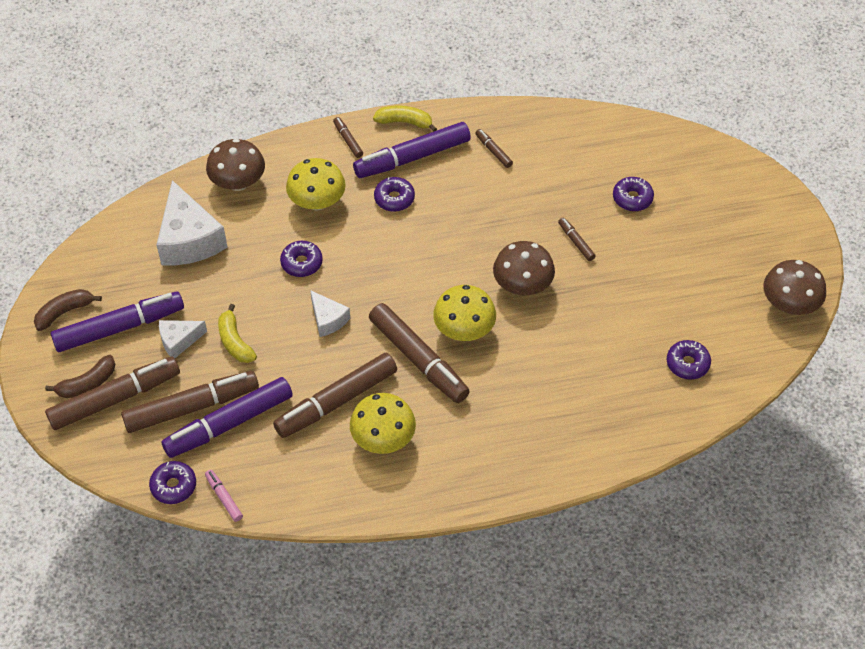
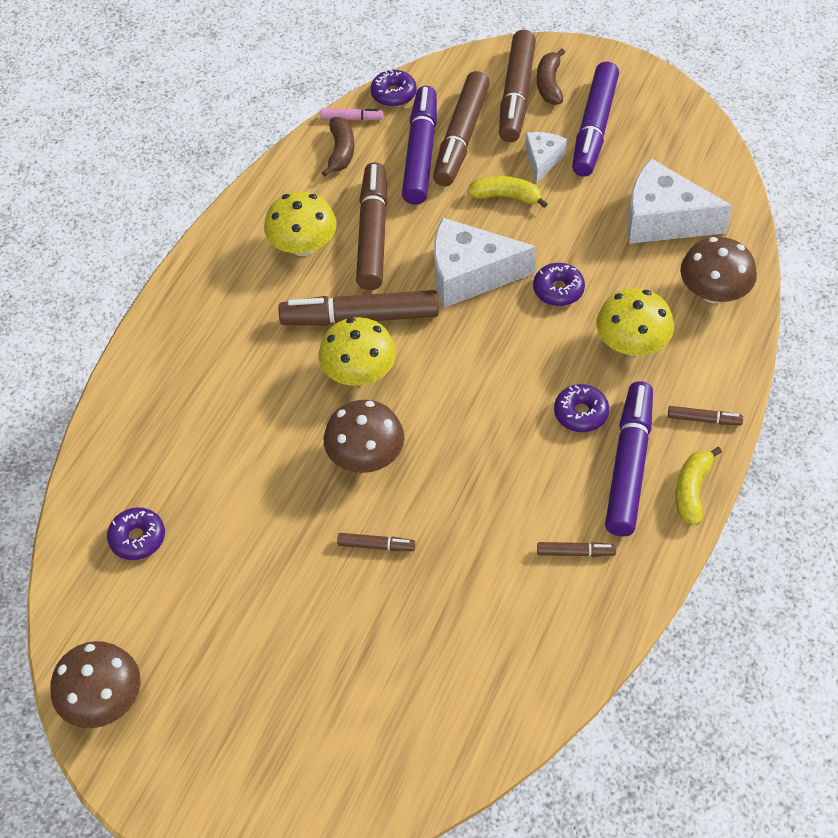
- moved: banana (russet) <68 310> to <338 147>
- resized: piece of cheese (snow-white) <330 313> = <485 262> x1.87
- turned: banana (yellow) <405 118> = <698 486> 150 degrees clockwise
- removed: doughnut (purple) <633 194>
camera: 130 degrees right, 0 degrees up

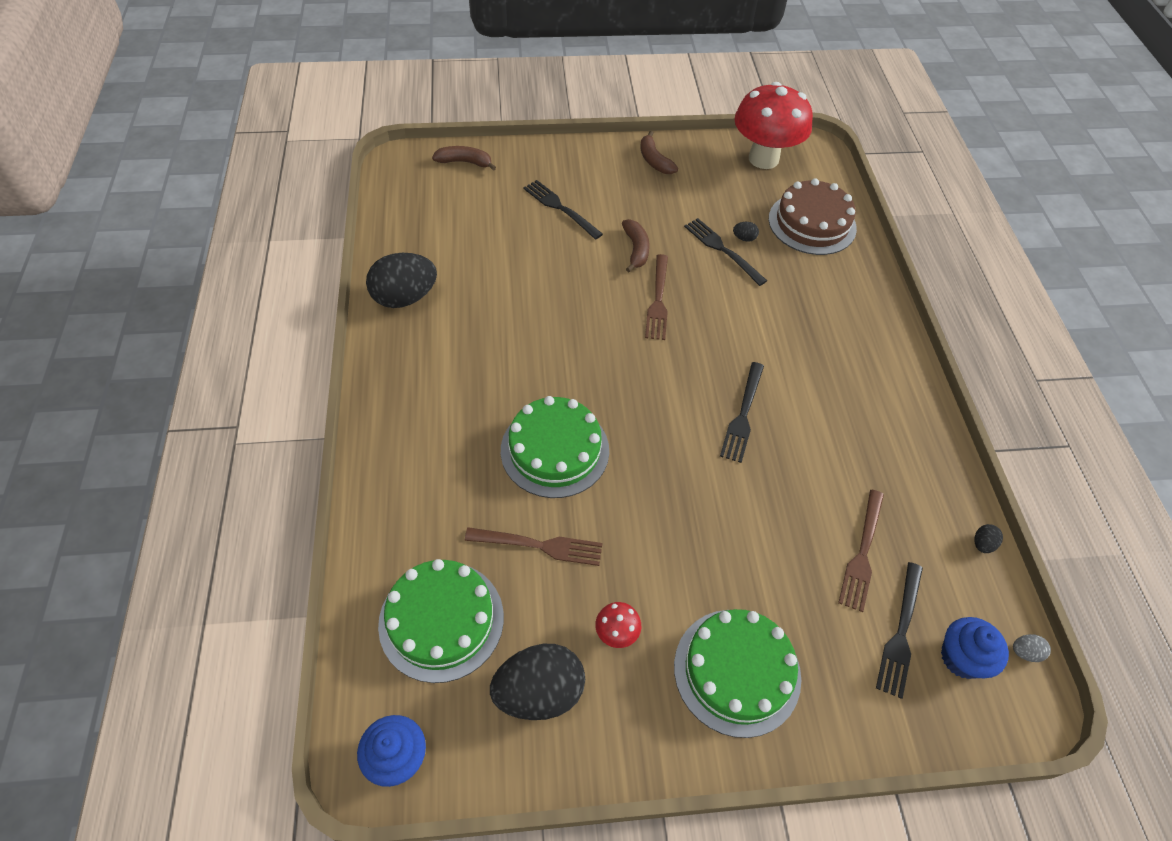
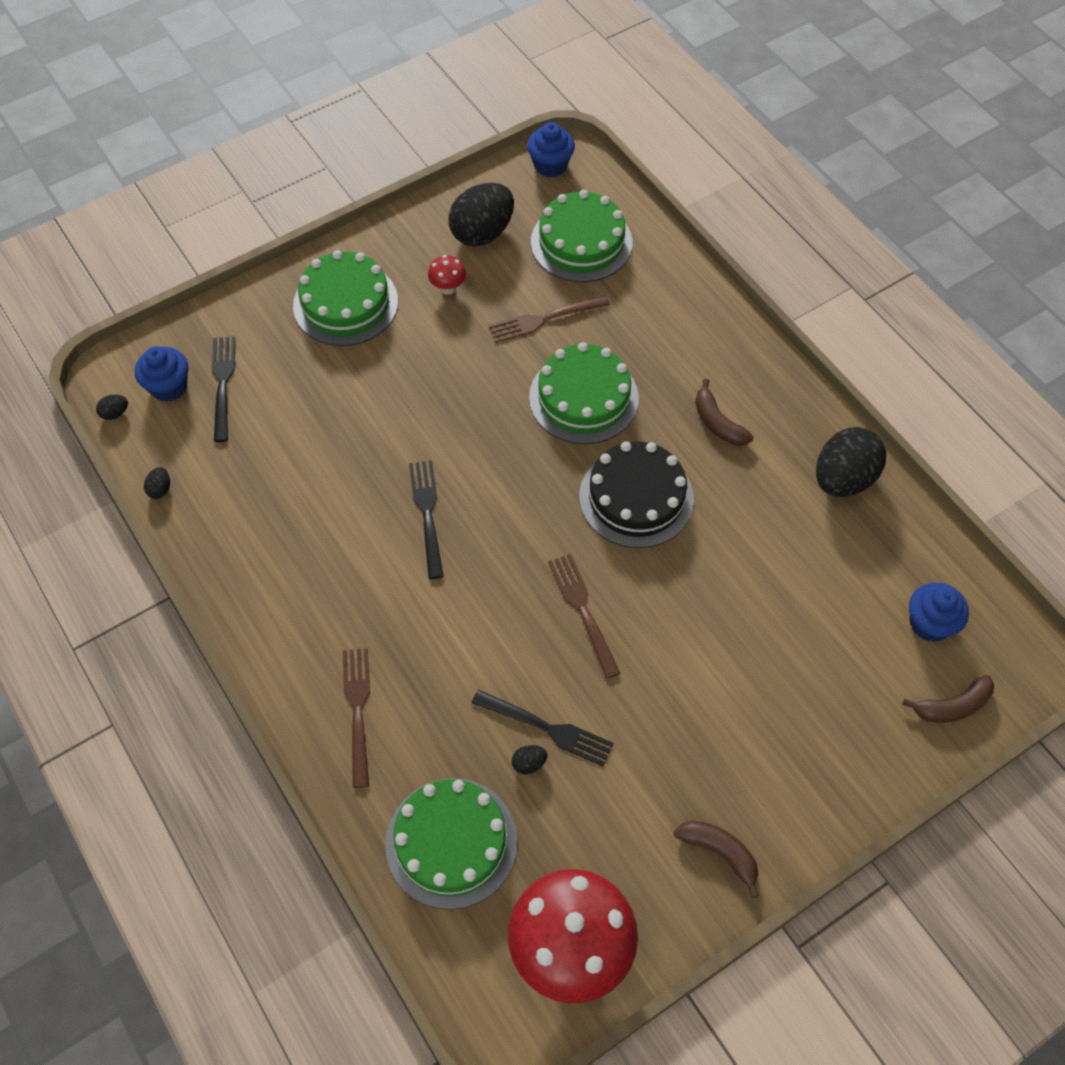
- recoloured: egg (gray) <1032 648> to egg (ebony) <112 407>
- moved: fork (russet) <861 551> to <356 718>
- recoloured: cake (russet) <813 216> to cake (green) <451 844>
- added: cake (ebony) <636 494>
- moved: banana (russet) <636 245> to <724 412>
- added: fairy cake (cobalt) <939 612>
- removed: fork (ebony) <563 210>
camera: 155 degrees right, 5 degrees up

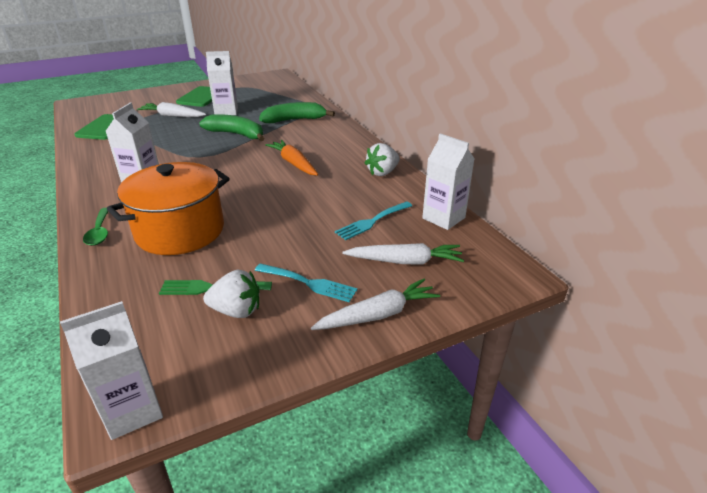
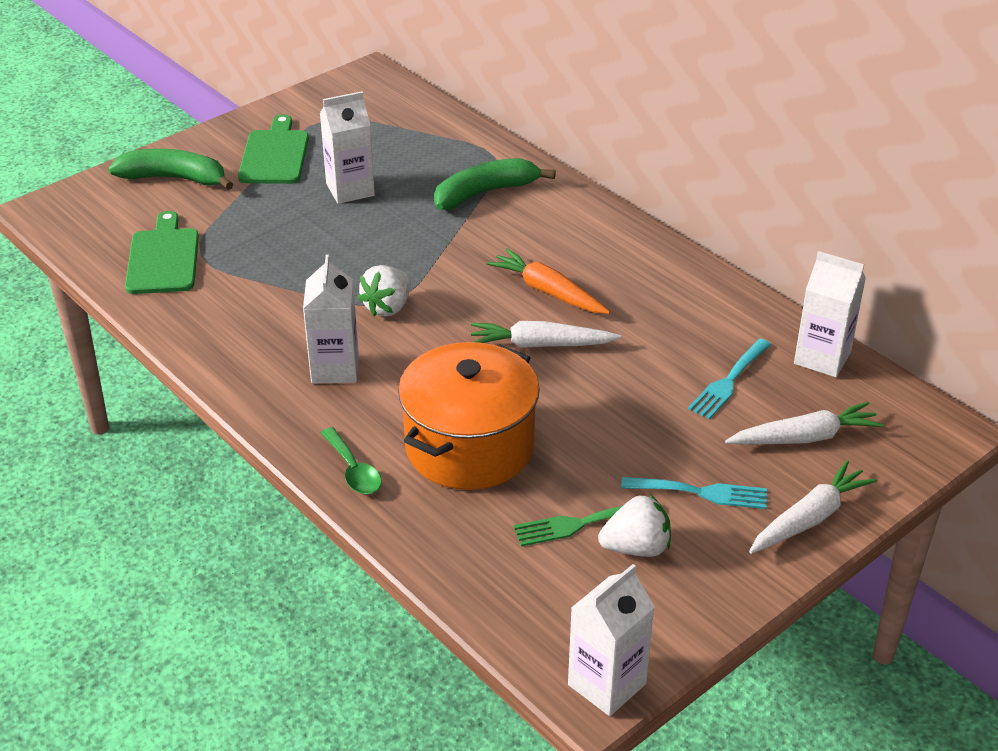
- moved: banana (green) <231 127> to <170 169>
- moved: strawberry (snow-white) <382 159> to <384 291>
- moved: root vegetable (snow-white) <171 109> to <546 334>
camera: 15 degrees left, 5 degrees up

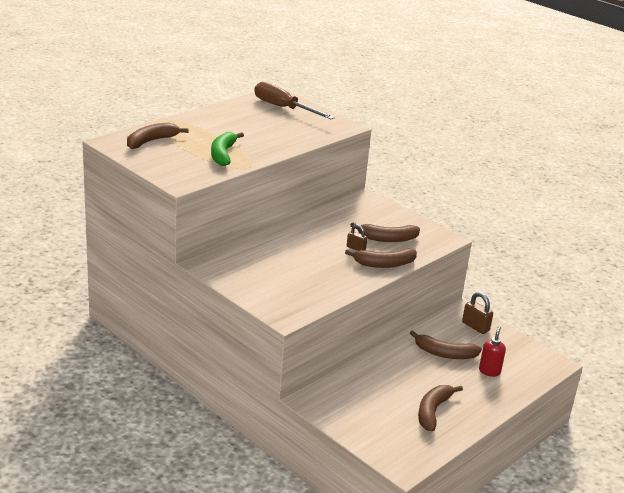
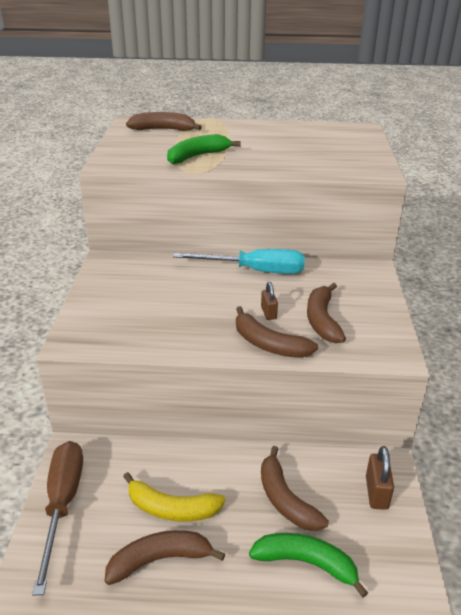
- moved: hand screwdriver (russet) <294 100> to <57 518>
- added: banana (yellow) <174 496>
- added: hand screwdriver (turquoise) <239 261>
- replaced: soap dispenser (red) <492 351> to banana (green) <308 565>
- turned: banana (russet) <385 232> = <326 313> 45 degrees clockwise
camera: 50 degrees right, 5 degrees up

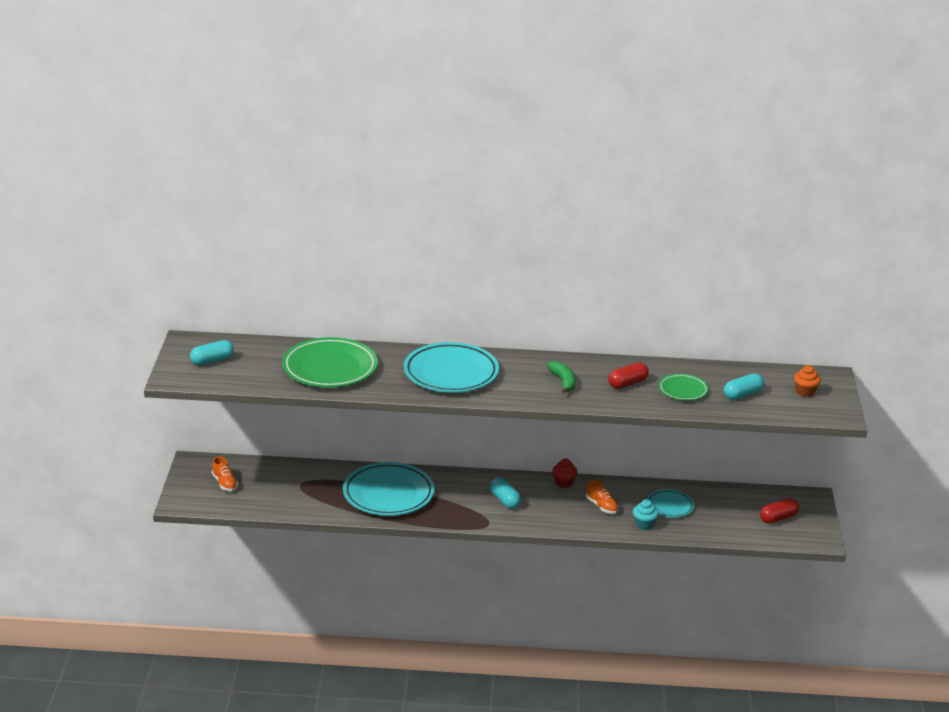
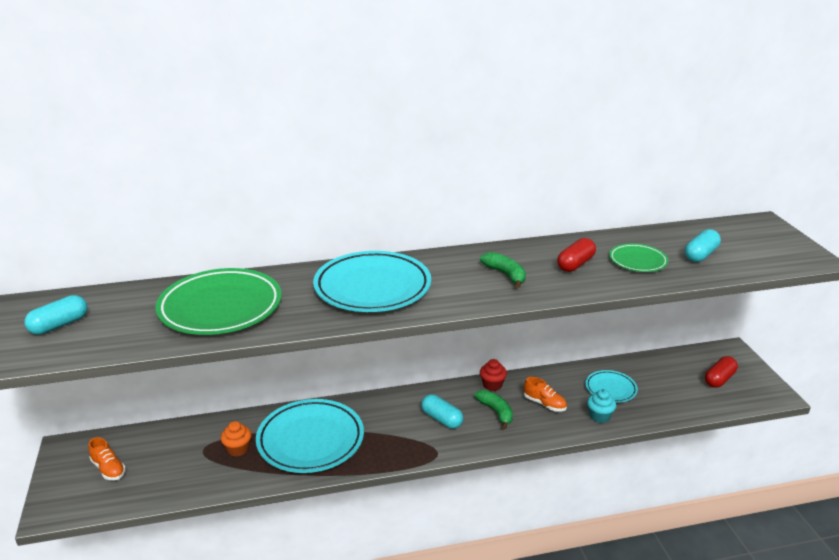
- moved: fairy cake (orange) <807 381> to <236 439>
- added: banana (green) <493 409>
camera: 15 degrees left, 0 degrees up

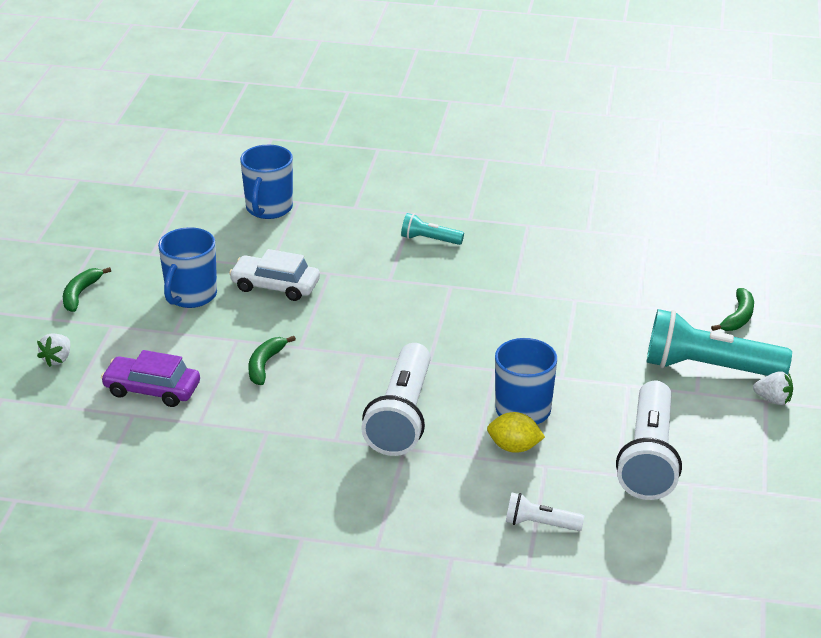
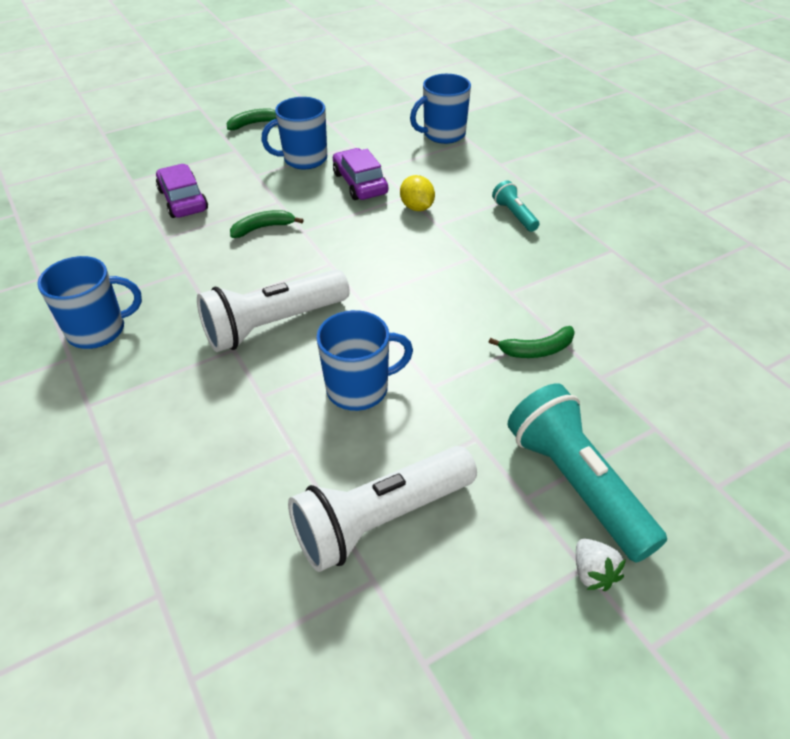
- added: tea mug (cobalt) <89 302>
- recoloured: car (snow-white) <274 275> to car (purple) <360 174>
- moved: toy lemon (yellow) <516 432> to <417 193>
- moved: banana (green) <732 309> to <532 342>
- removed: strawberry (snow-white) <53 350>
- removed: flashlight (snow-white) <545 512>
camera: 50 degrees right, 10 degrees up

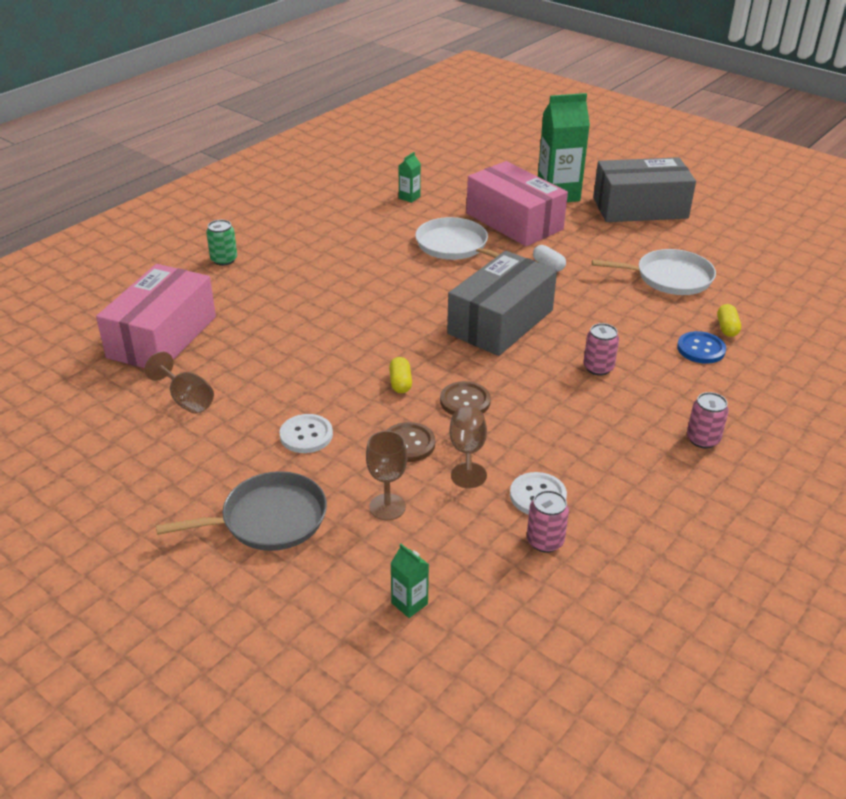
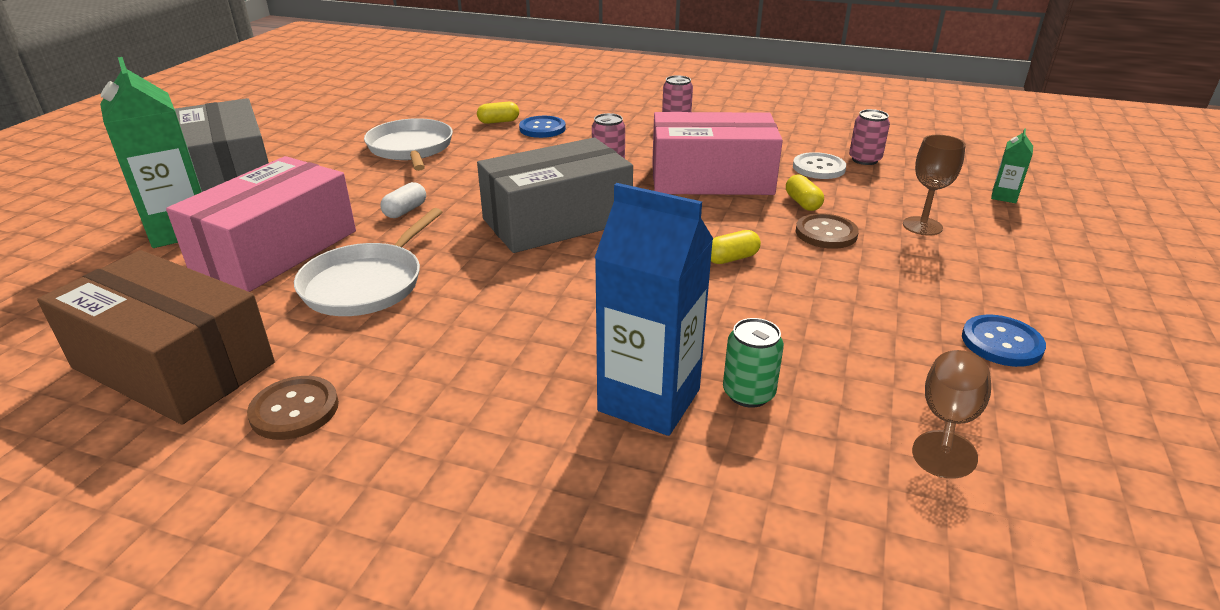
- replaced: milk carton (green) <410 177> to box (russet) <156 337>
- moved: button (russet) <465 398> to <293 408>
- turned: box (gray) <502 303> = <555 195> 45 degrees counterclockwise
- added: milk carton (cobalt) <654 309>
- moved: box (pink) <156 316> to <717 153>
- moved: soda can (green) <221 243> to <753 363>
- replaced: wine glass (russet) <468 448> to pill (yellow) <805 193>
- added: button (cobalt) <1004 341>
- removed: skillet (gray) <241 511>
- removed: button (snow-white) <306 433>
camera: 110 degrees left, 5 degrees down

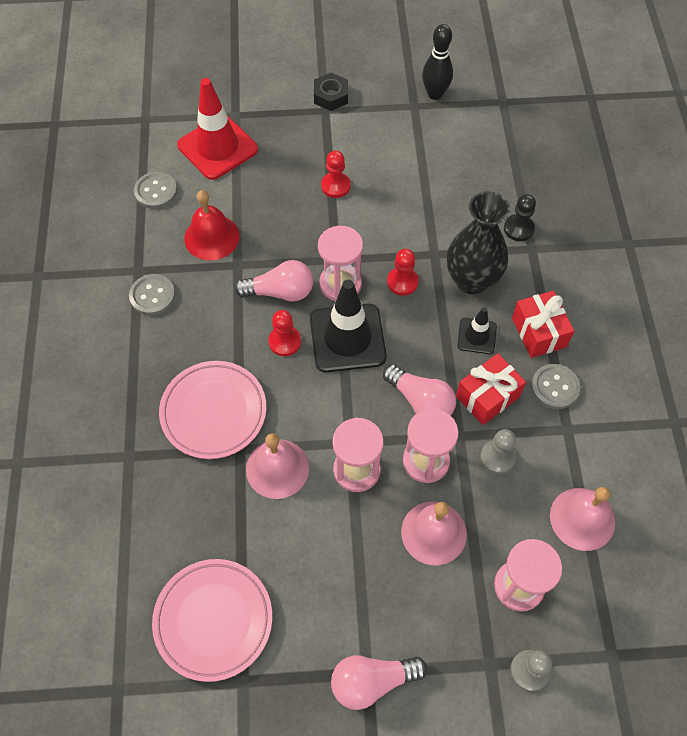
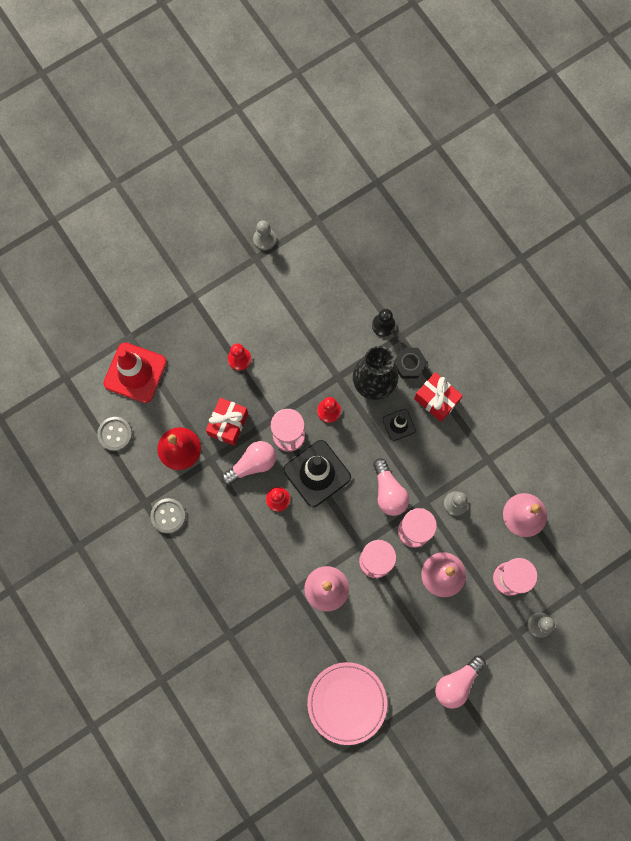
- moved: present (red) <491 389> to <227 422>
- replaced: bowling pin (ebony) <437 62> to chess pawn (gray) <264 235>
- turned: lightbulb (pink) <419 390> = <391 487> 60 degrees clockwise
- moved: hexagon nut (ebony) <331 92> to <410 363>
- removed: plate (pink) <213 410>
- removed: button (gray) <555 386>
camera: 30 degrees left, 15 degrees up

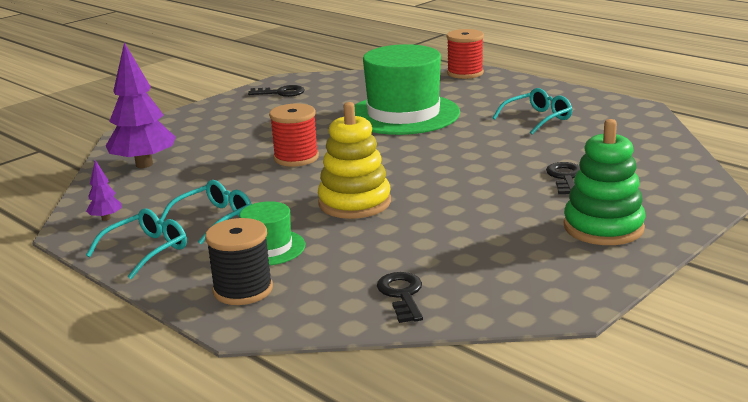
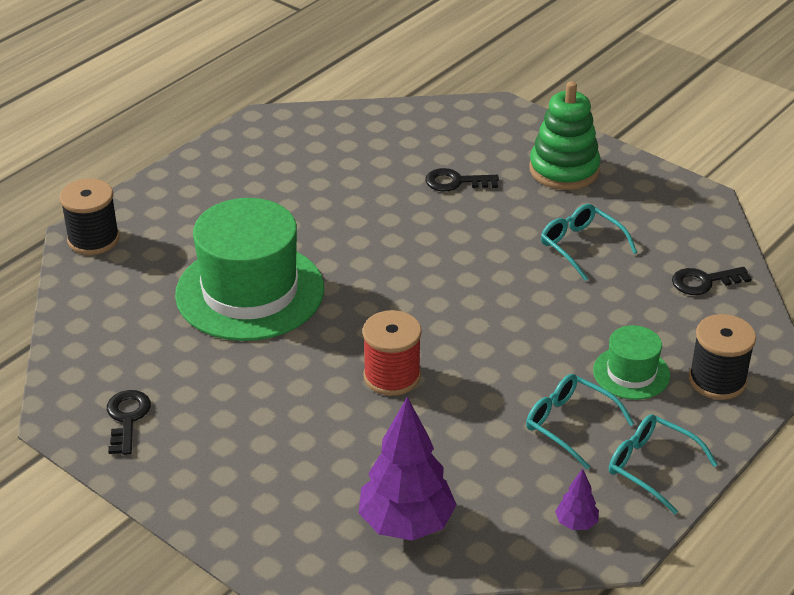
- recoloured: reel of thread (red) <465 54> to reel of thread (ebony) <89 216>
- moved: spectacles (turquoise) <532 111> to <589 242>
- removed: stacking rings (yellow) <354 160>
camera: 95 degrees left, 15 degrees up

